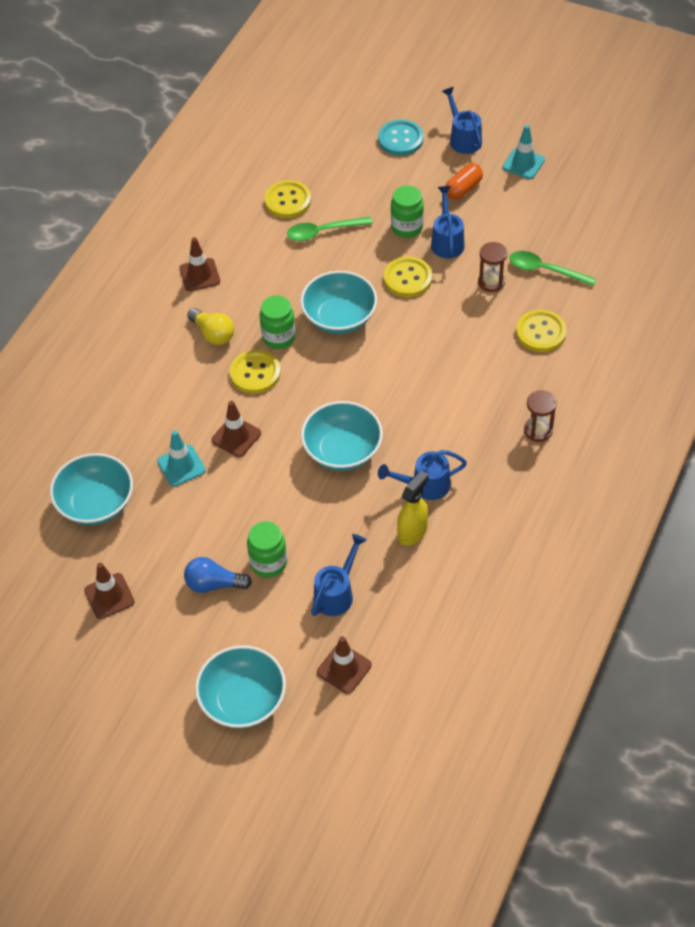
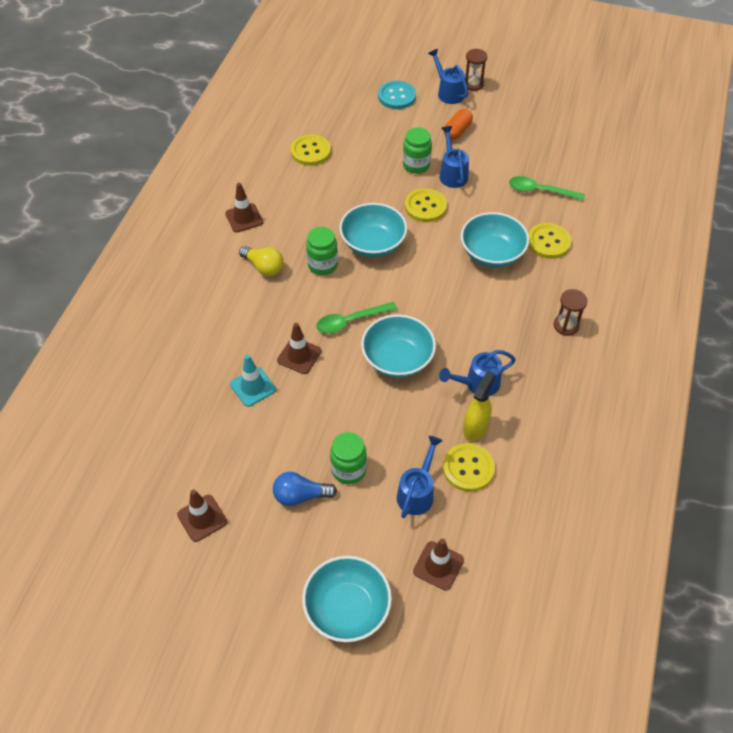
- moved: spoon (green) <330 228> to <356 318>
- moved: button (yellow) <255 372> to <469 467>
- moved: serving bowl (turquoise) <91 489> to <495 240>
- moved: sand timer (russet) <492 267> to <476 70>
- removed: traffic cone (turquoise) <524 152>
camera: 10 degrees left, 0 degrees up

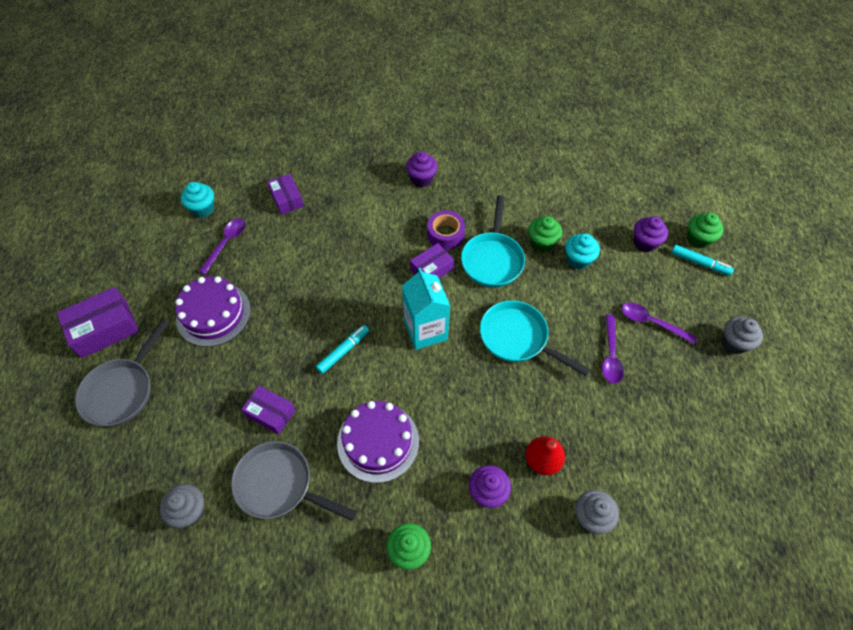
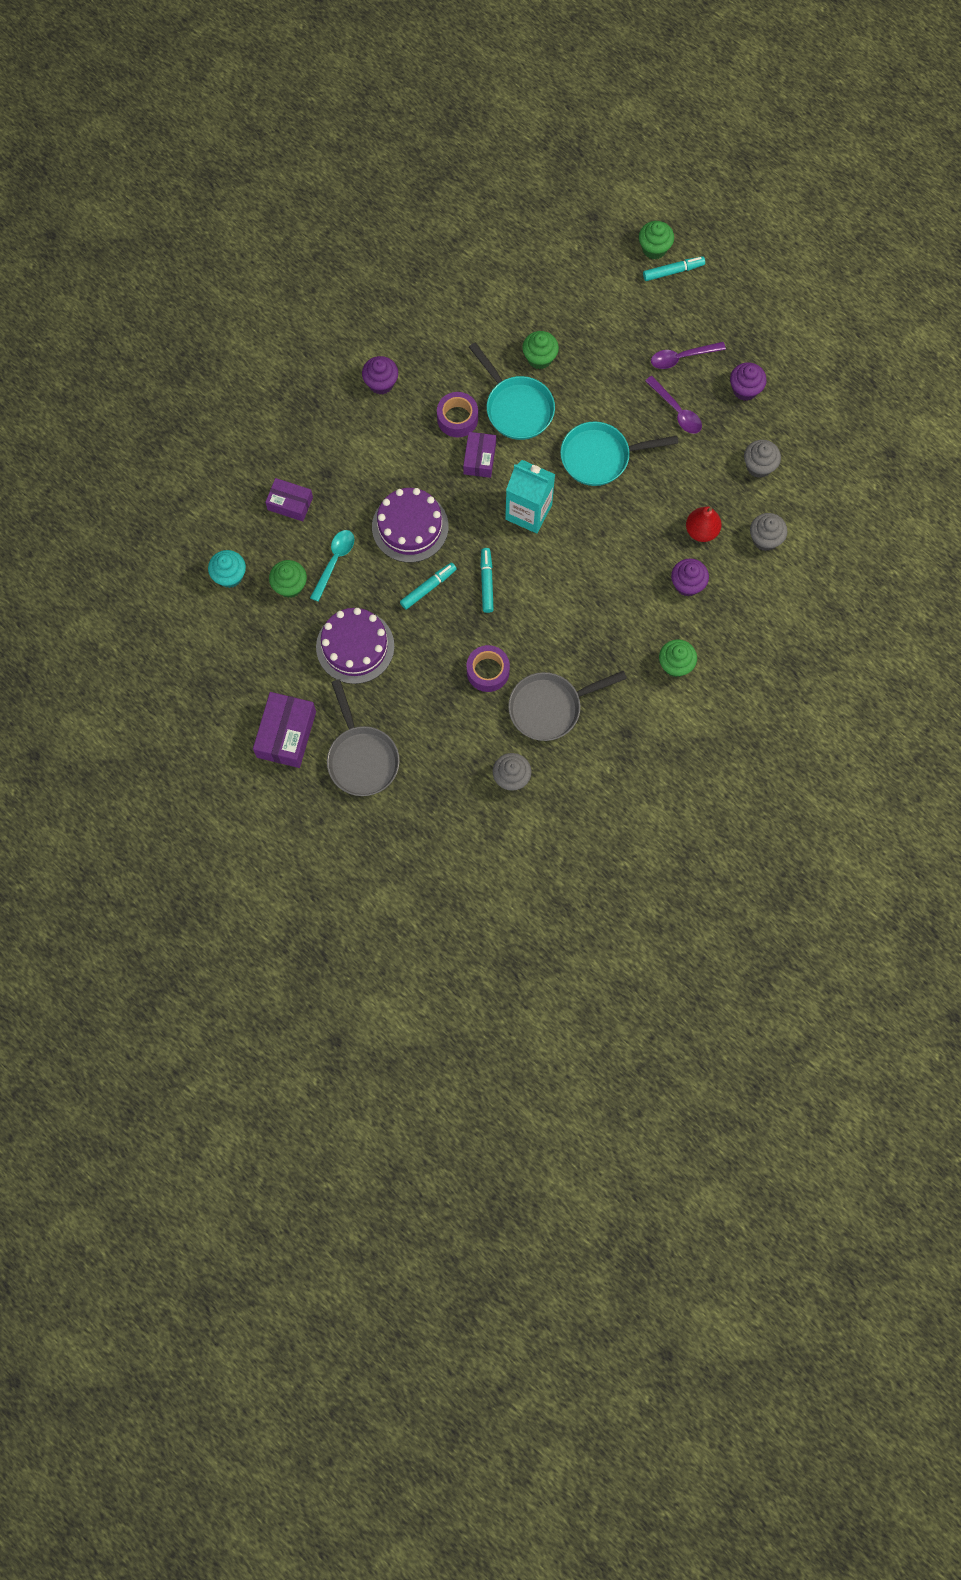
- replaced: spoon (purple) <222 246> to fairy cake (green) <288 579>
- added: spoon (turquoise) <332 566>
- moved: cake (purple) <378 442> to <410 525>
- added: marker (turquoise) <428 586>
- replaced: box (purple) <268 410> to tape (purple) <488 668>
- moved: fairy cake (purple) <651 234> to <748 381>
- moved: fairy cake (gray) <742 335> to <762 459>
- removed: fairy cake (turquoise) <582 251>
camera: 45 degrees left, 15 degrees up

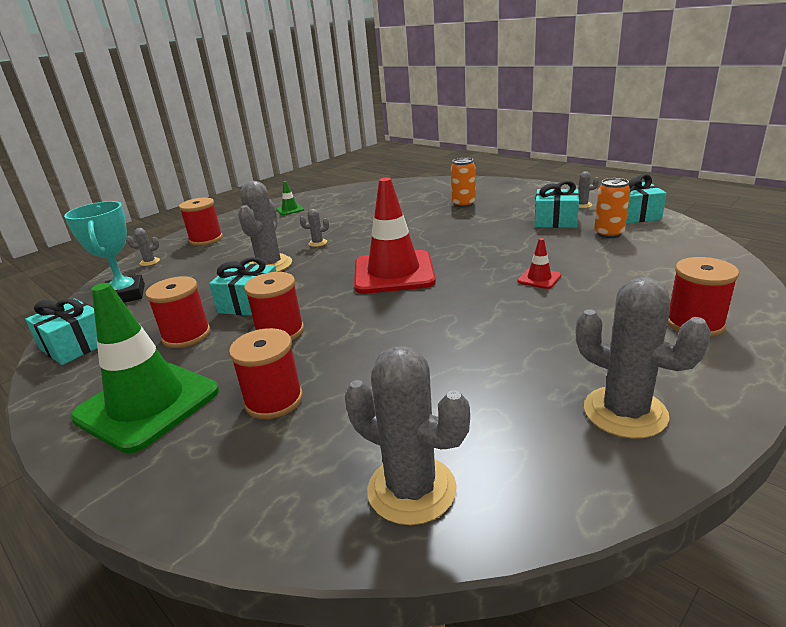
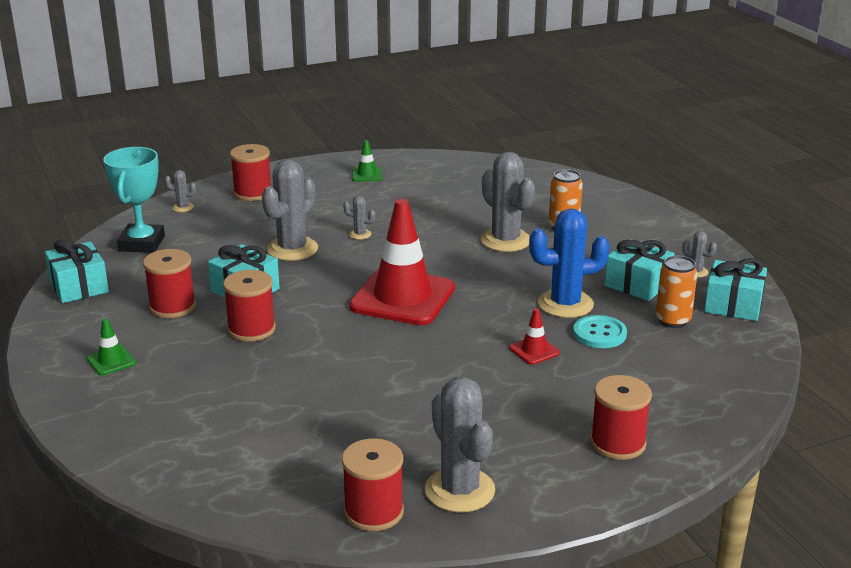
- resized: traffic cone (green) <144 368> = <111 346> x0.42
- moved: reel of thread (red) <266 373> to <373 484>
- moved: saguaro cactus (gray) <407 435> to <508 202>
- added: saguaro cactus (cobalt) <569 263>
- added: button (turquoise) <600 331>
camera: 20 degrees right, 0 degrees up

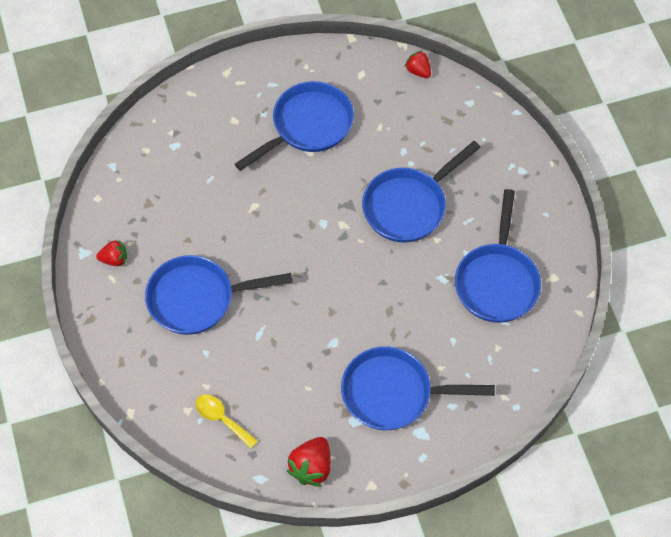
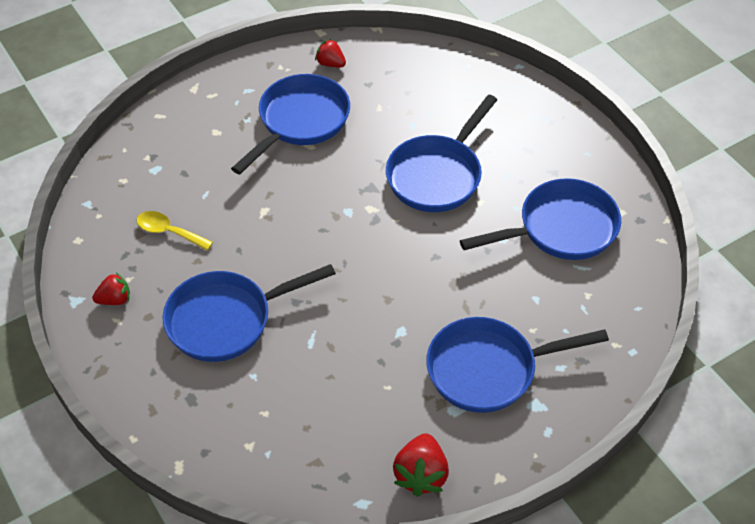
- moved: spoon (yellow) <226 421> to <175 231>
- moved: strawberry (red) <418 64> to <330 53>
- turned: skillet (cobalt) <498 256> = <540 219> 105 degrees counterclockwise
camera: 15 degrees left, 10 degrees down

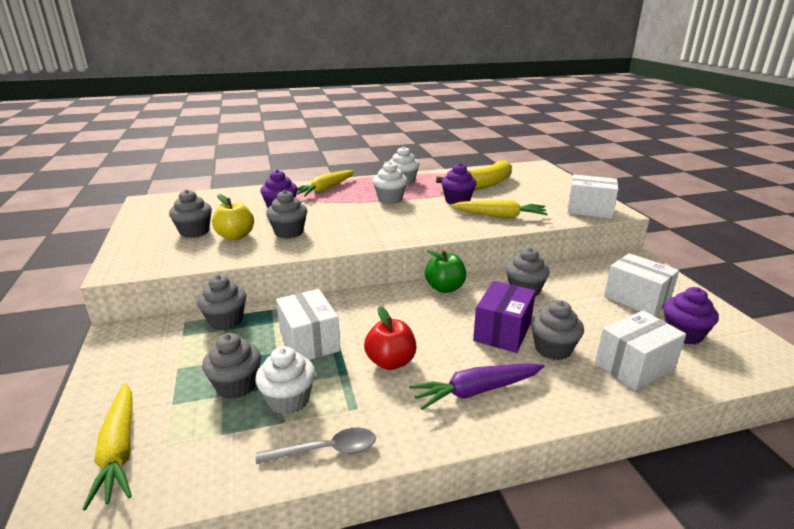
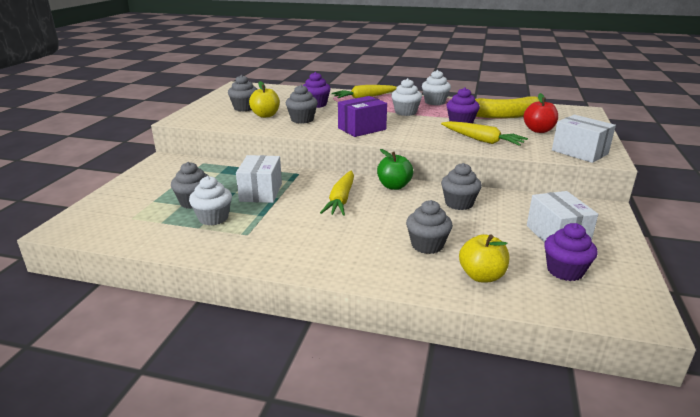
- moved: root vegetable (yellow) <107 446> to <337 193>
- moved: box (purple) <504 317> to <362 116>
- replaced: box (snow-white) <640 350> to apple fruit (yellow) <484 258>
- moved: apple fruit (red) <390 338> to <540 113>
- removed: fairy cake (gray) <222 302>
- removed: spoon (gray) <316 445>
- removed: root vegetable (purple) <477 387>
camera: 30 degrees right, 0 degrees up

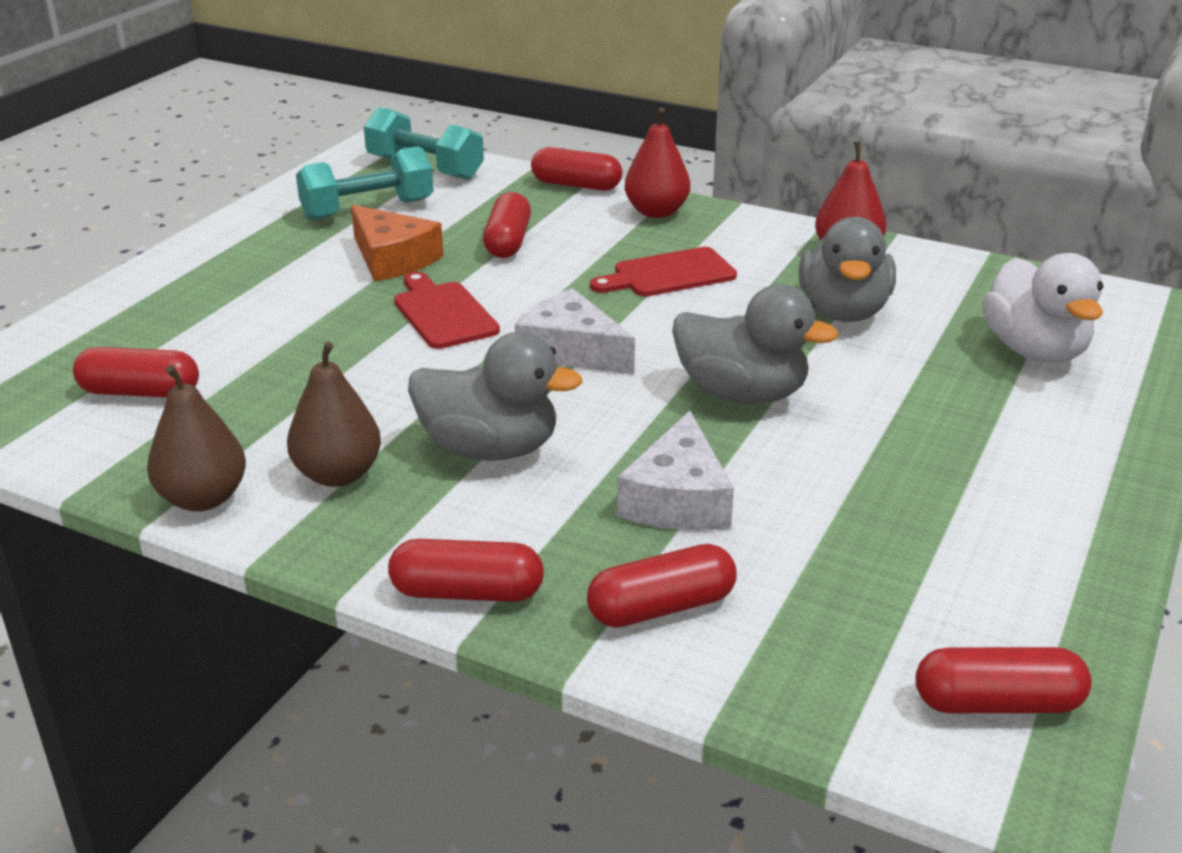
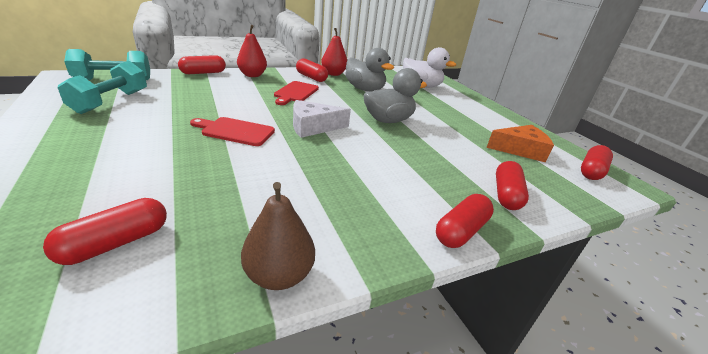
- moved: pill (red) <507 225> to <312 70>
- moved: piece of cheese (orange) <397 243> to <520 144>
- removed: toy pear (russet) <334 414>
- removed: rubber duck (gray) <495 396>
- removed: piece of cheese (snow-white) <675 470>
camera: 55 degrees left, 0 degrees up

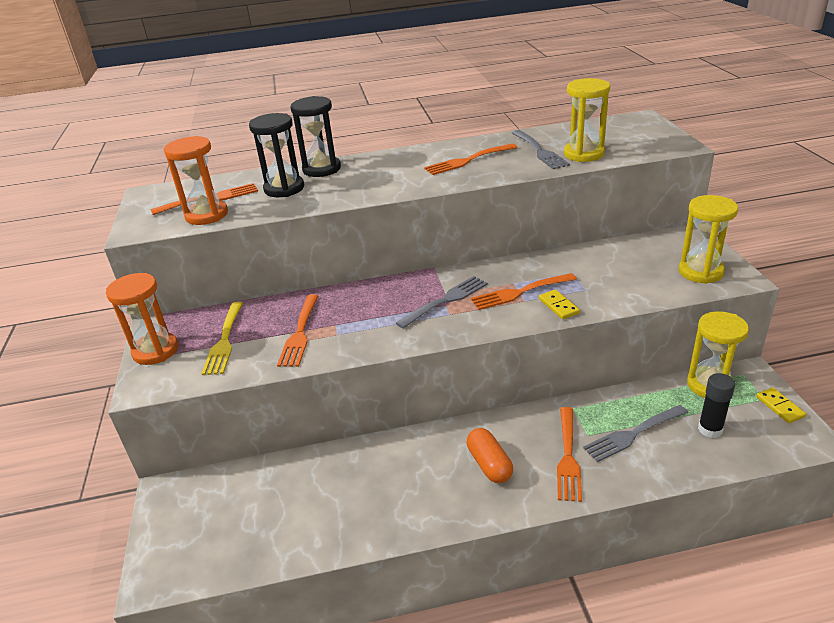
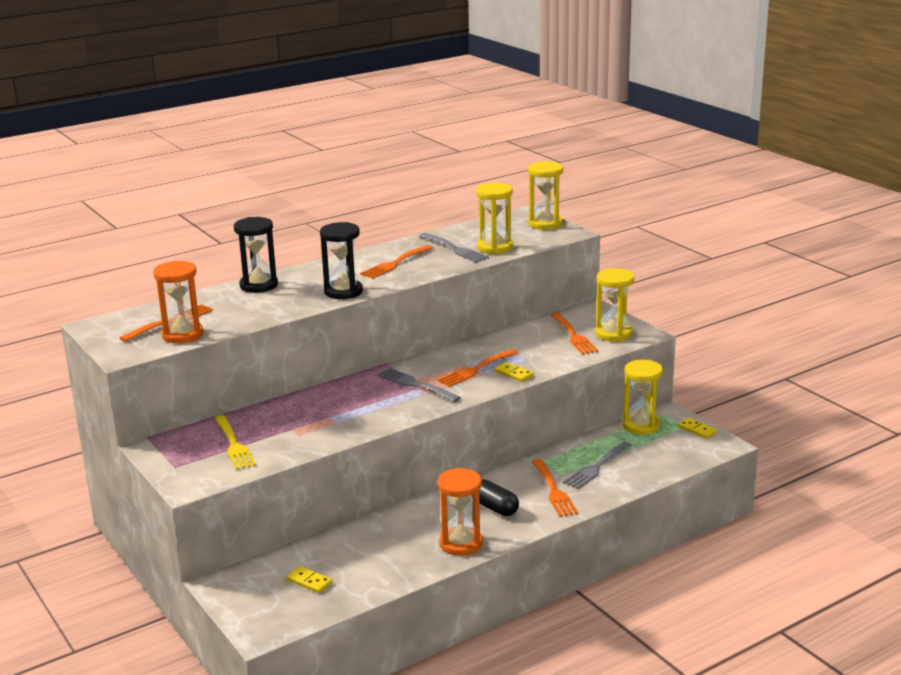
- added: domino tile (yellow) <309 579>
- moved: sand timer (ebony) <276 155> to <341 260>
- turned: fork (gray) <442 302> = <419 385> 75 degrees counterclockwise
- moved: sand timer (orange) <142 319> to <460 512>
- recoloured: pill (orange) <490 455> to pill (ebony) <499 497>
- added: sand timer (yellow) <545 195>
- moved: fork (orange) <297 330> to <574 333>
- removed: stick of glue (ebony) <716 405>
camera: 25 degrees left, 10 degrees down

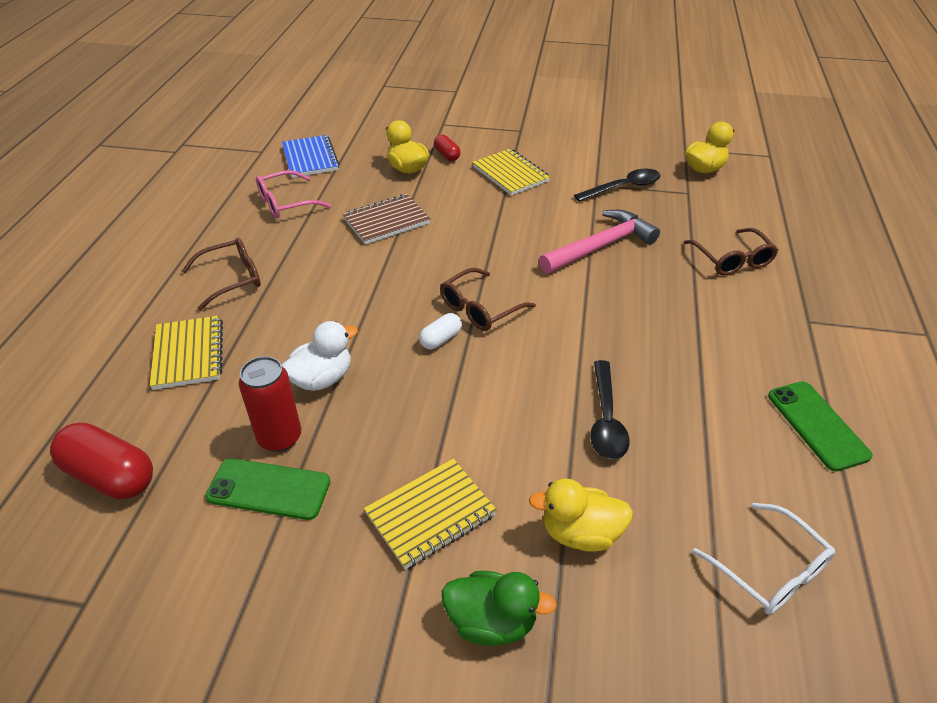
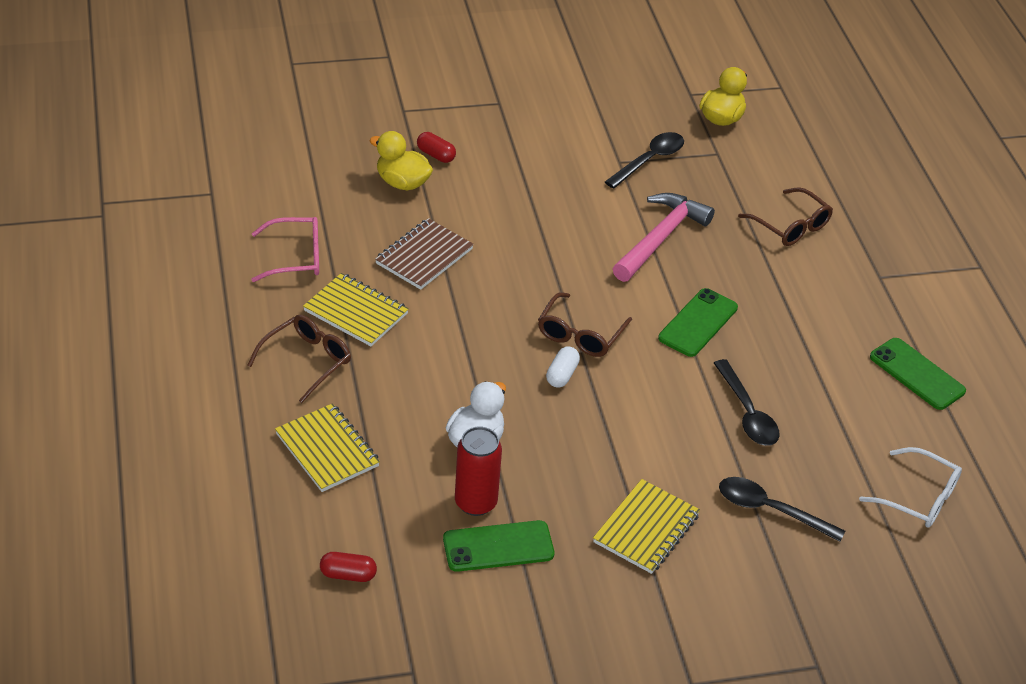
- turned: spectacles (pink) <293 194> = <285 249> 135 degrees counterclockwise
- moved: exercise book (yellow) <511 172> to <356 309>
- resized: pill (red) <101 461> = <348 567> x0.53
- added: smartphone (green) <698 322>
- replaced: rubber duck (yellow) <581 515> to spoon (ebony) <782 509>
- removed: exercise book (cobalt) <311 156>
- removed: rubber duck (green) <499 608>
camera: 25 degrees left, 0 degrees up

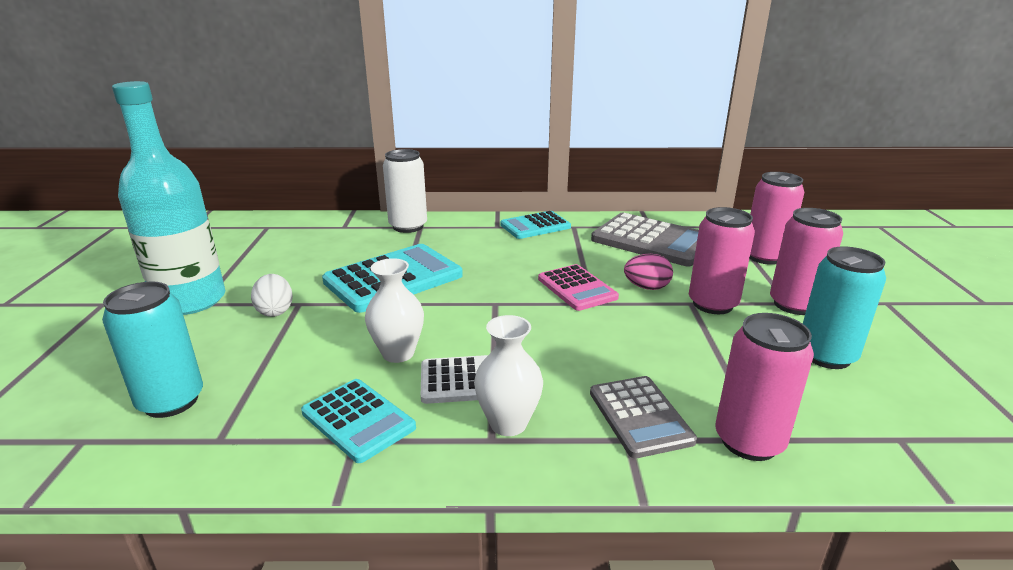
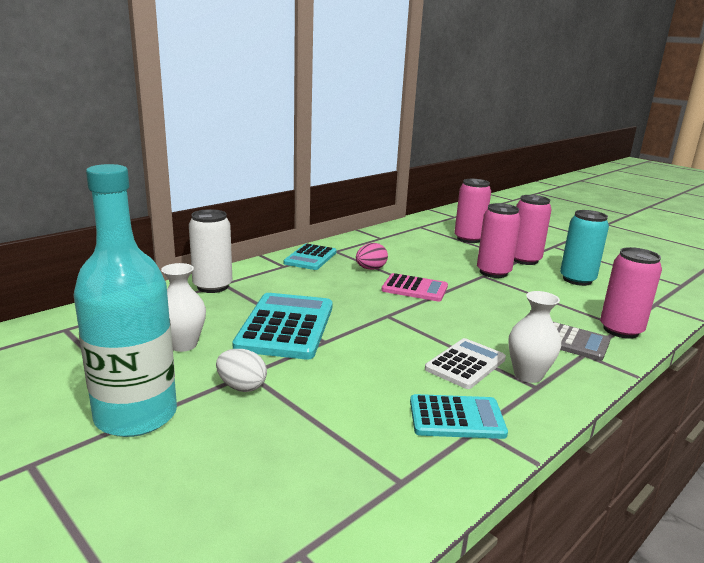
- moved: tall vase (snow-white) <394 310> to <183 307>
- moved: egg (pink) <648 272> to <372 256>
- removed: soda can (turquoise) <152 349>
- removed: pocket calculator (gray) <645 239>
camera: 45 degrees left, 5 degrees down

